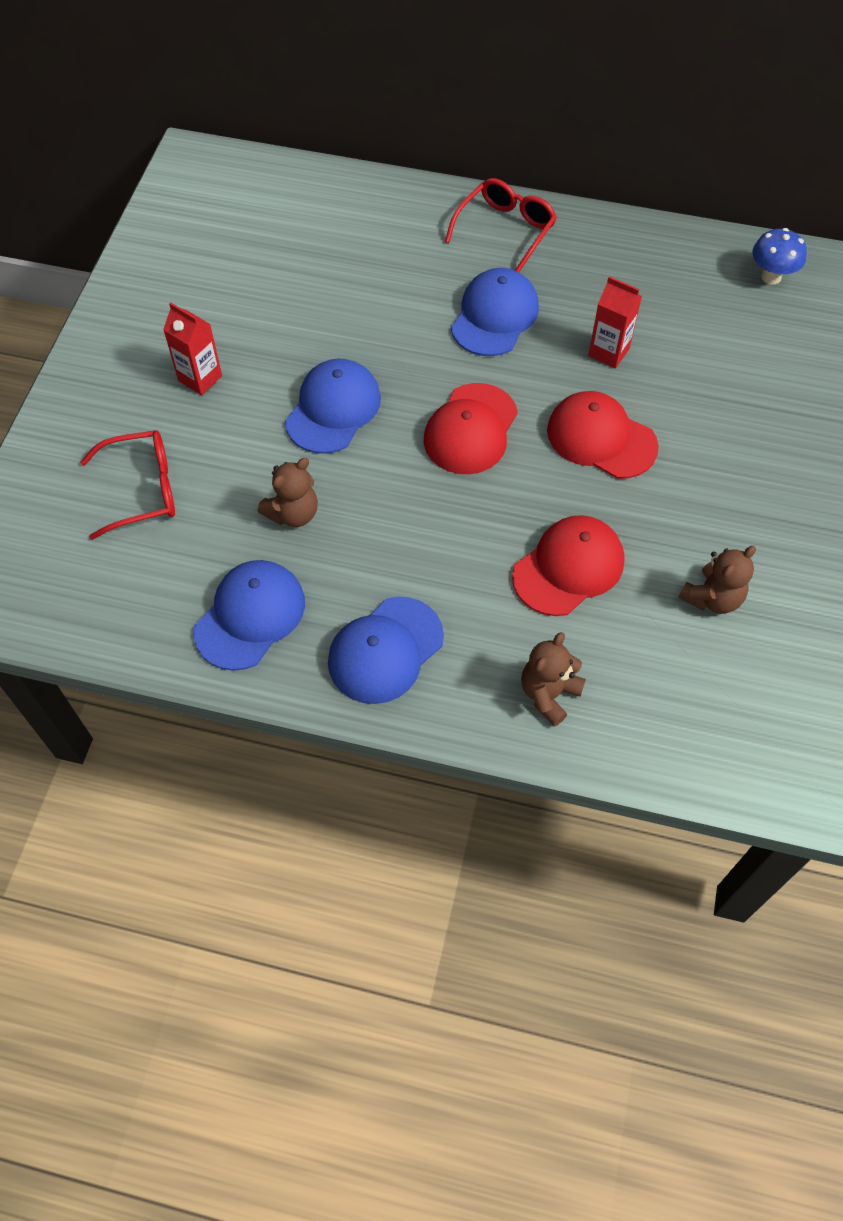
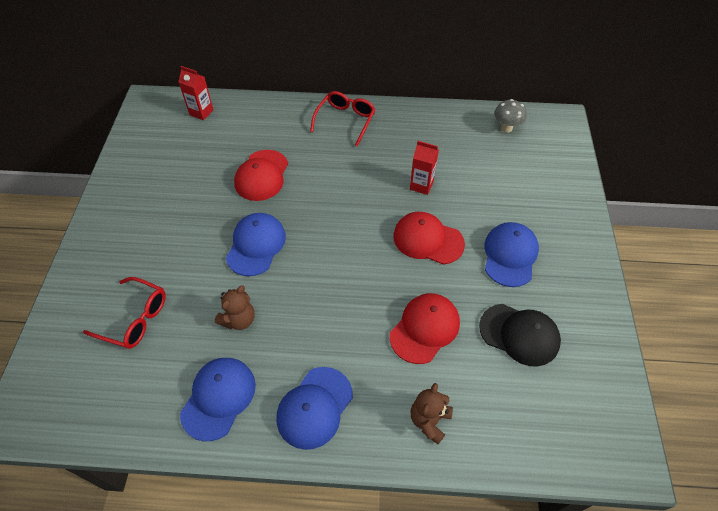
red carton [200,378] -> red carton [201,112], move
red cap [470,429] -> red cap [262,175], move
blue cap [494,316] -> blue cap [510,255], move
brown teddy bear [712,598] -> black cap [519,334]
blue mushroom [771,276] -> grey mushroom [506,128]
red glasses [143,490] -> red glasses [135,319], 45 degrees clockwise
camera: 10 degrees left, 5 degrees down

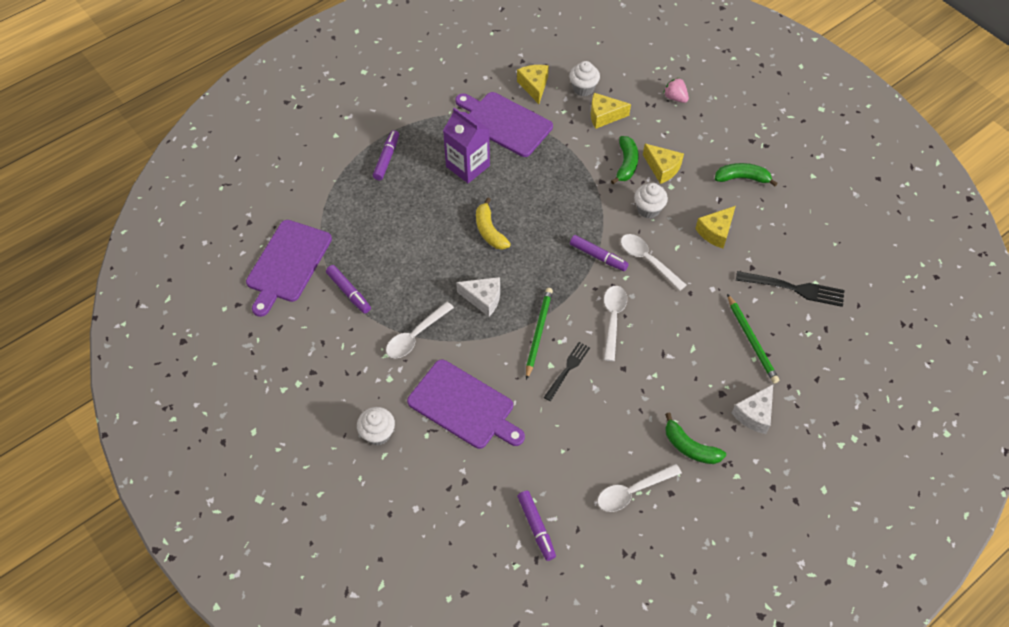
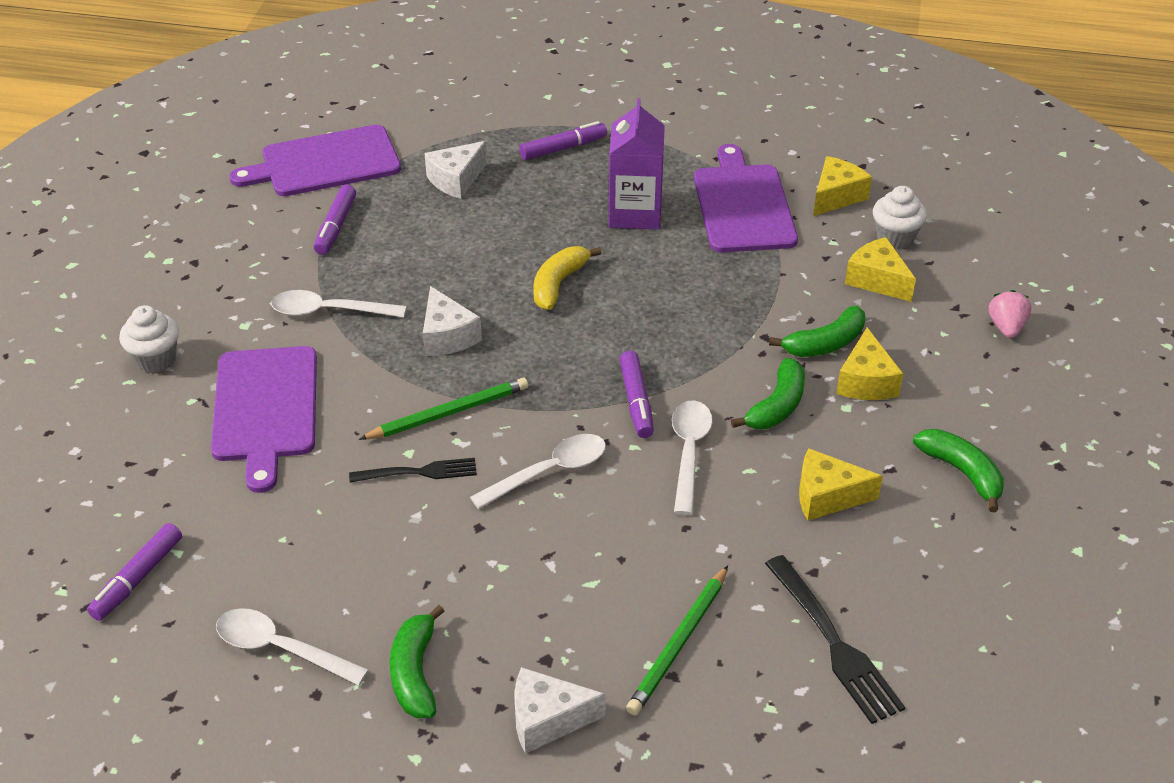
none -> white cheese [456,180]
white cupcake [648,209] -> green banana [777,406]
camera: 50 degrees right, 15 degrees down

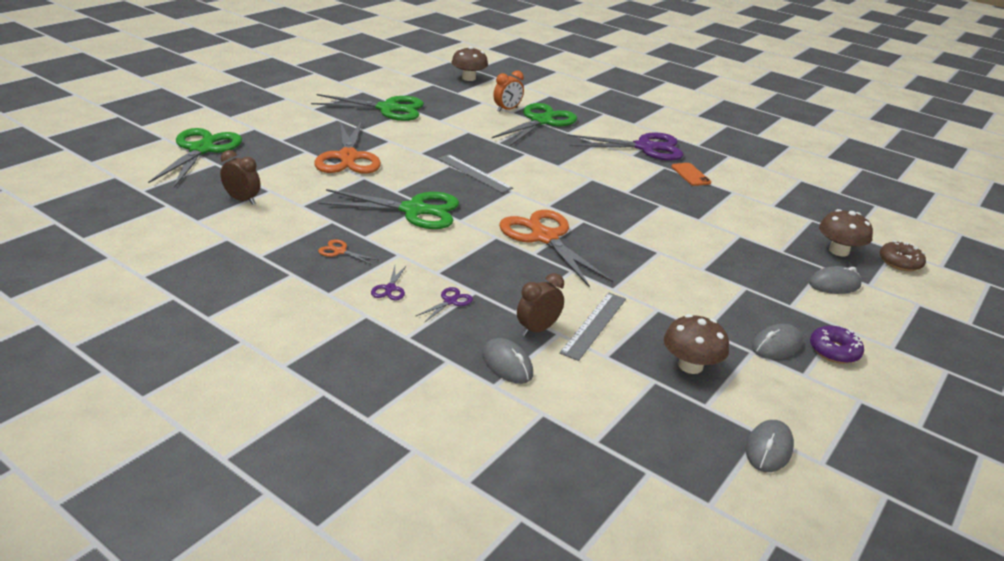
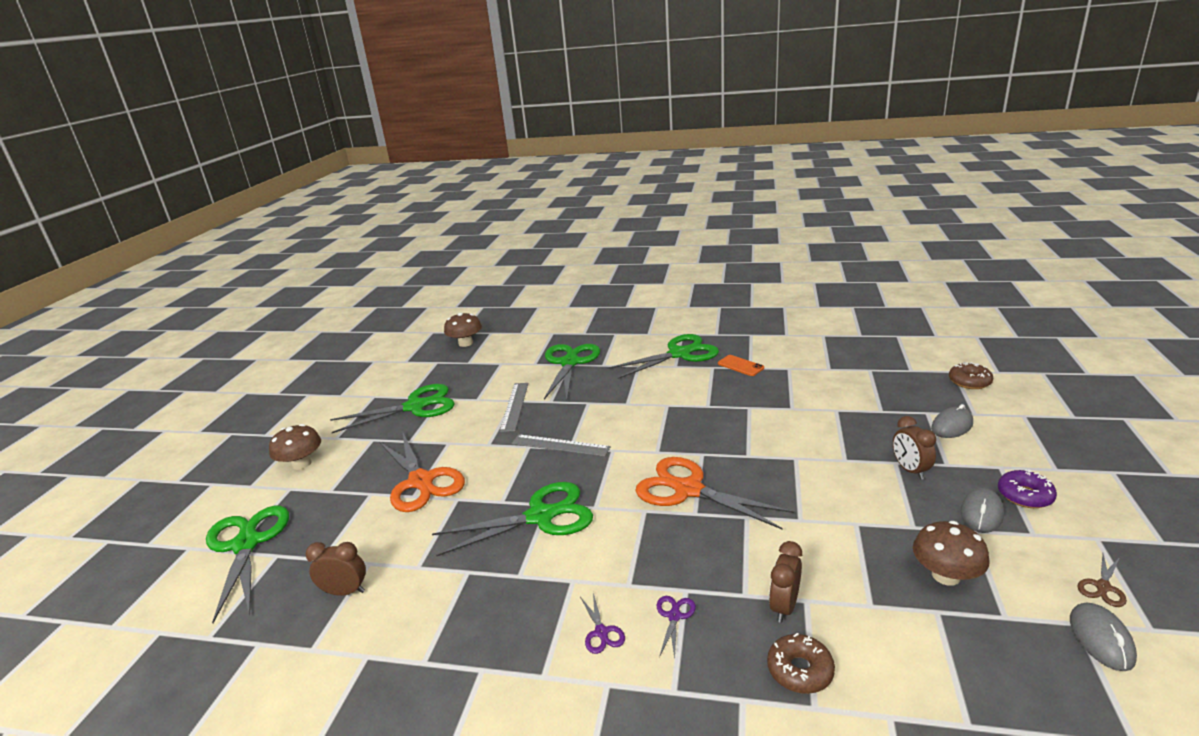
orange scissors [340,251] -> none
orange clock [507,109] -> none
none -> brown clock [910,470]
none -> brown scissors [1103,587]
grey ruler [594,325] -> grey ruler [514,406], move
brown mushroom [838,251] -> brown mushroom [301,464], move
grey mouse [507,364] -> brown donut [800,670]
purple scissors [645,147] -> green scissors [679,354]
camera: 20 degrees left, 5 degrees down

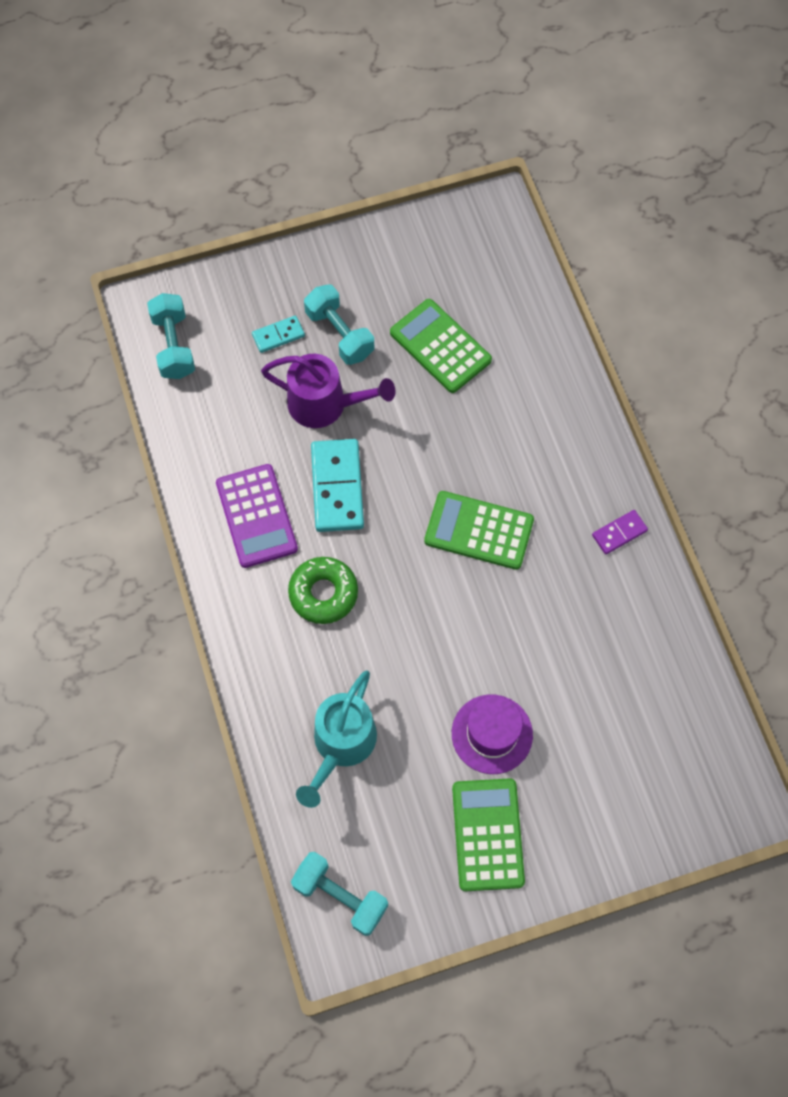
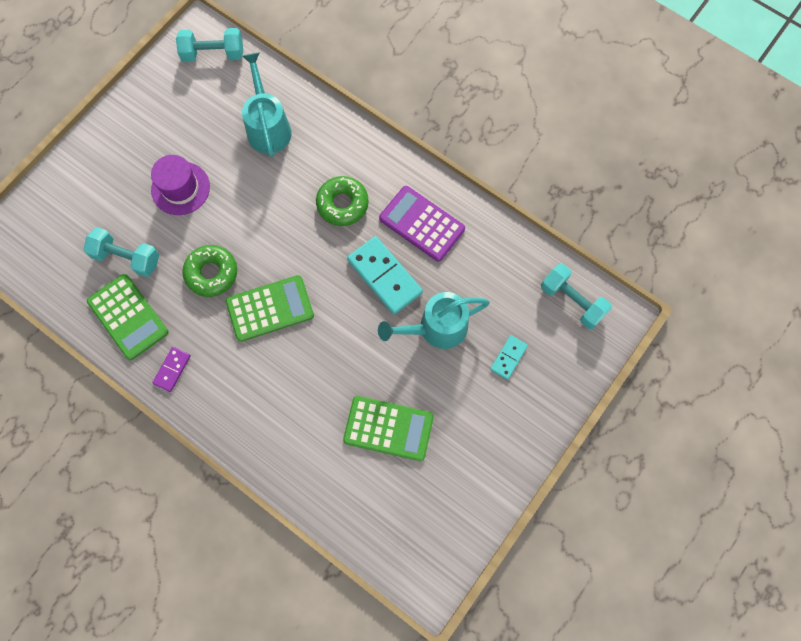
none -> green donut [211,273]
turquoise dumbbell [339,334] -> turquoise dumbbell [127,258], move
green calculator [488,834] -> green calculator [128,317], move
purple watering can [326,405] -> turquoise watering can [436,328]
camera: 145 degrees right, 5 degrees up

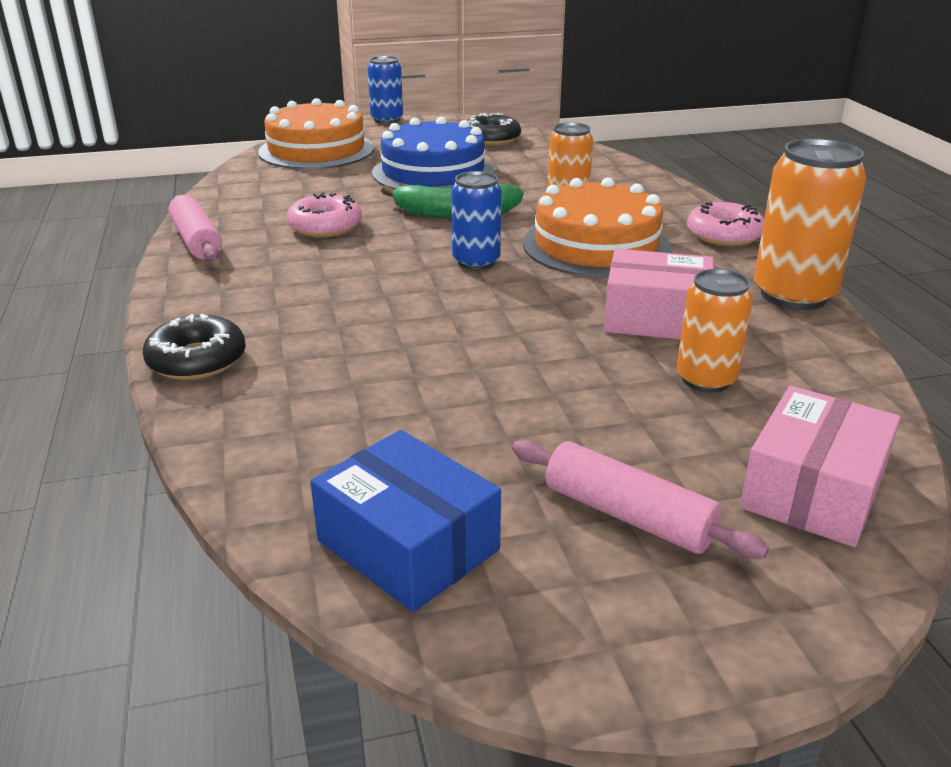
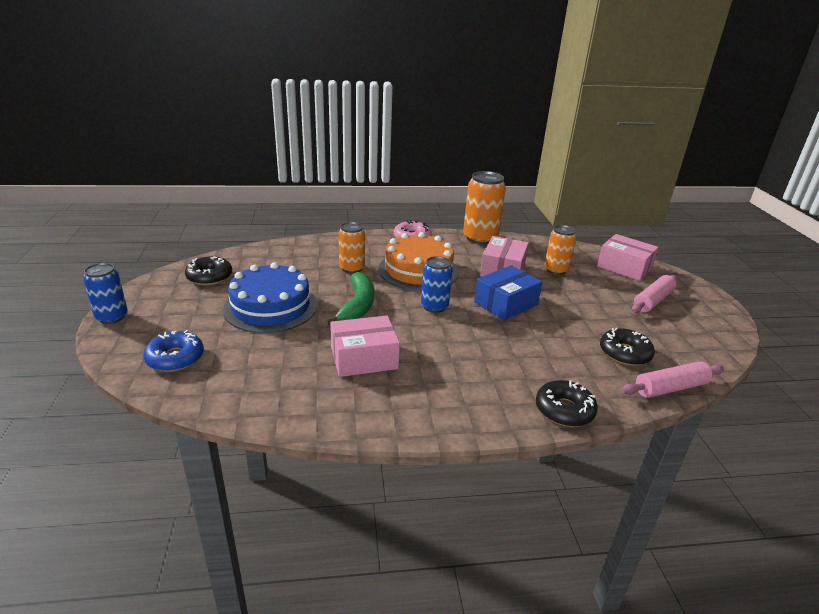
none -> black donut [624,353]
pink rolling pin [196,241] -> pink rolling pin [670,388], move
blue box [408,545] -> blue box [506,303], move
orange cake [316,150] -> blue donut [175,358]
pink donut [325,226] -> pink box [364,358]
camera: 85 degrees left, 0 degrees up

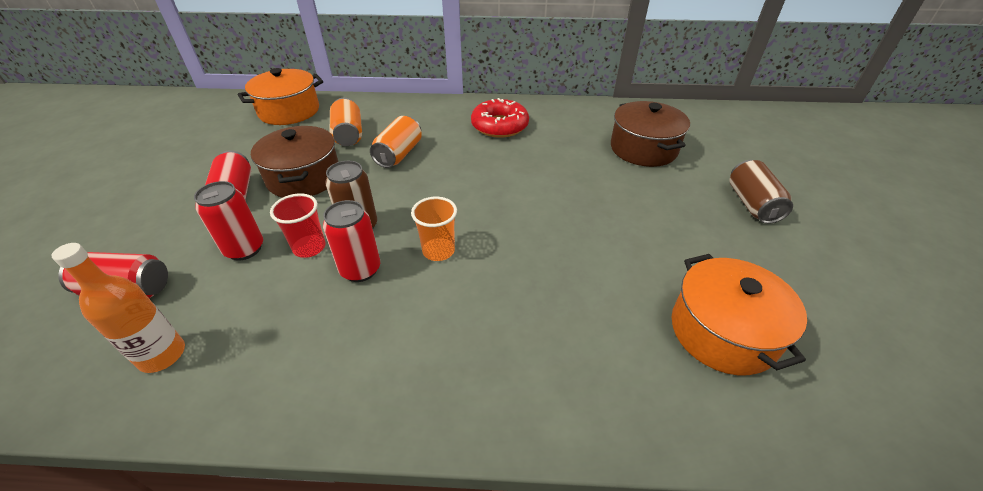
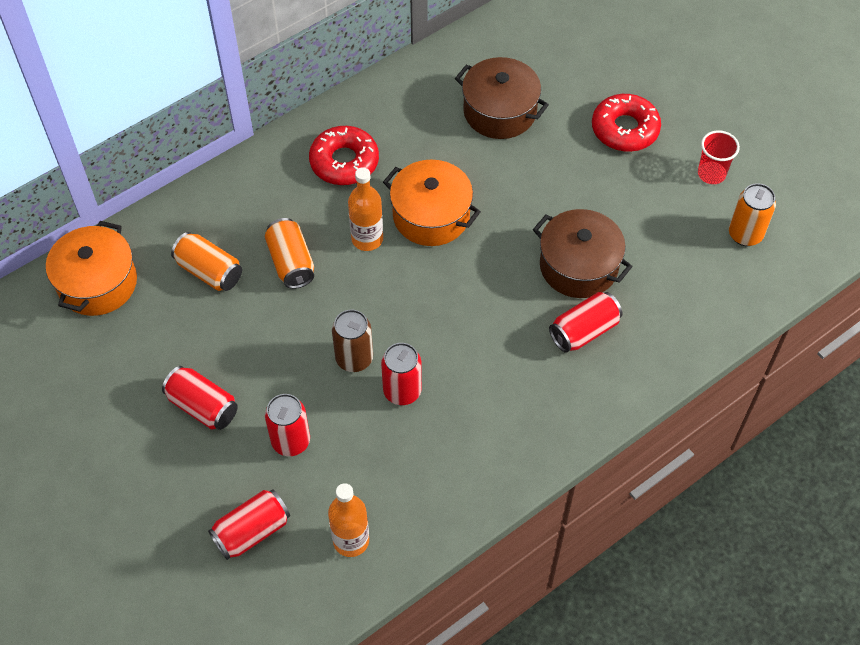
orange cup [438,251] -> none
none -> orange bottle [367,239]
none -> red can [584,331]
none -> orange can [745,234]
brown pot [304,178] -> brown pot [578,266], move
red cup [309,247] -> red cup [711,174], move
orange pot [722,332] -> orange pot [431,215], move
brown can [752,204] -> red donut [625,129]
camera: 40 degrees left, 15 degrees up

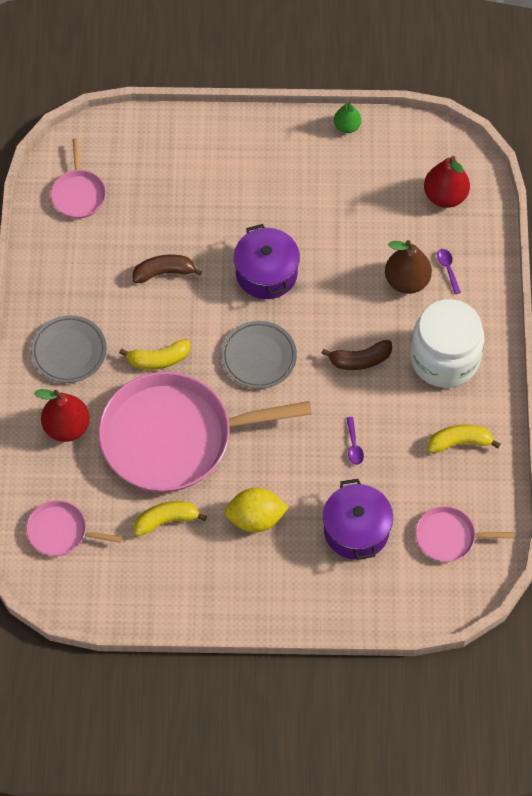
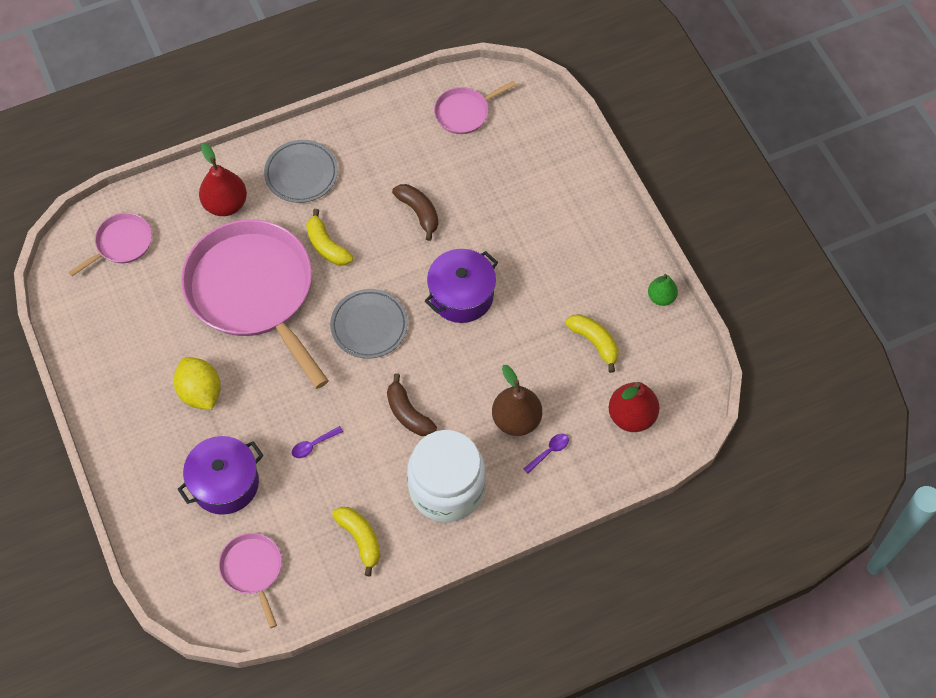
yellow banana [166,520] -> yellow banana [594,342], move
pink pan [60,532] -> pink pan [121,243], 60 degrees clockwise
camera: 65 degrees right, 0 degrees up

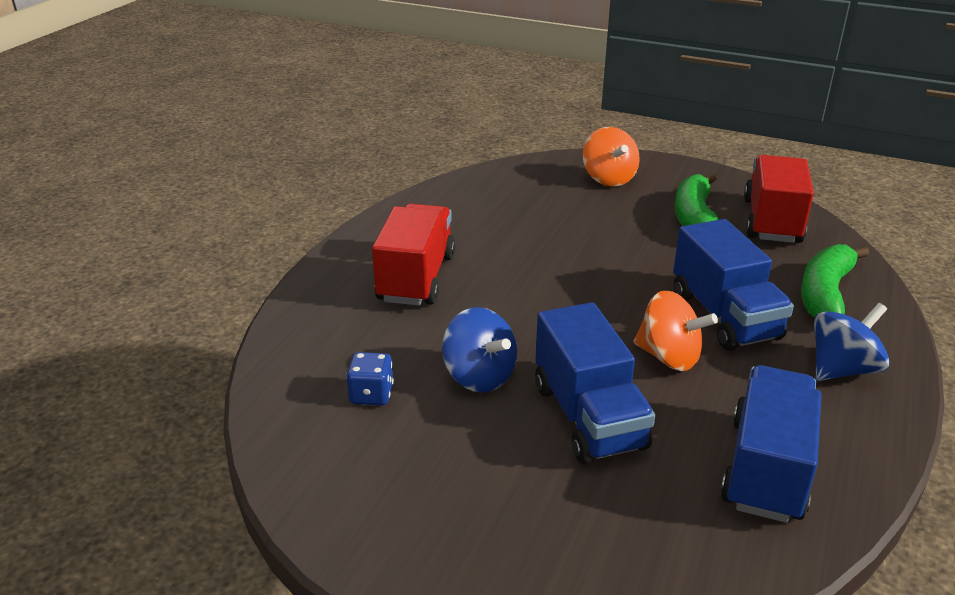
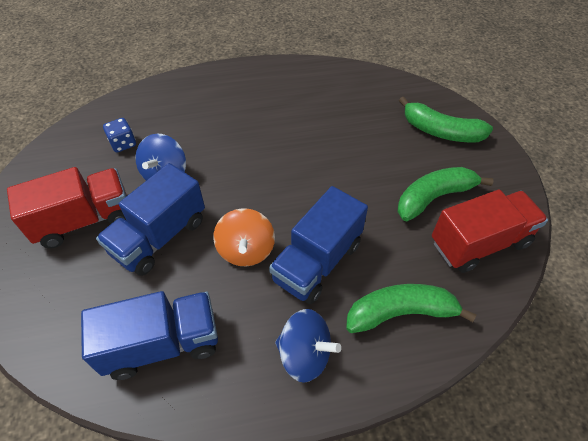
red truck [416,278] -> red truck [84,220], move
orange spinning top [608,179] -> green banana [440,131]
camera: 55 degrees right, 20 degrees up

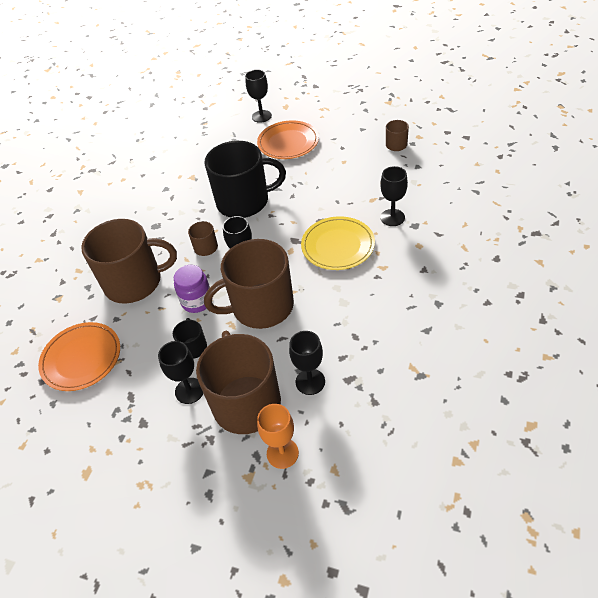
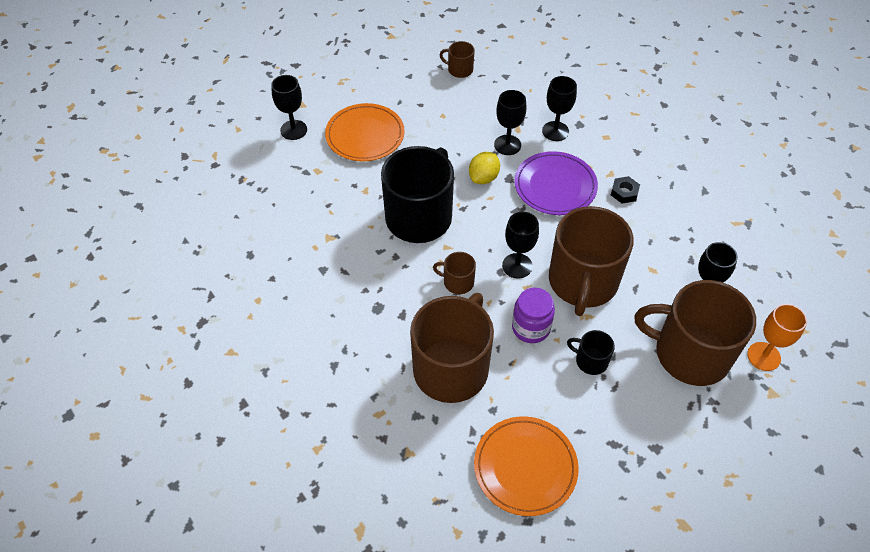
none -> yellow lemon [483,177]
none -> black nut [624,192]
black goblet [189,391] -> black goblet [507,145], move
yellow plate [338,246] -> purple plate [555,186]
camera: 60 degrees left, 5 degrees up

